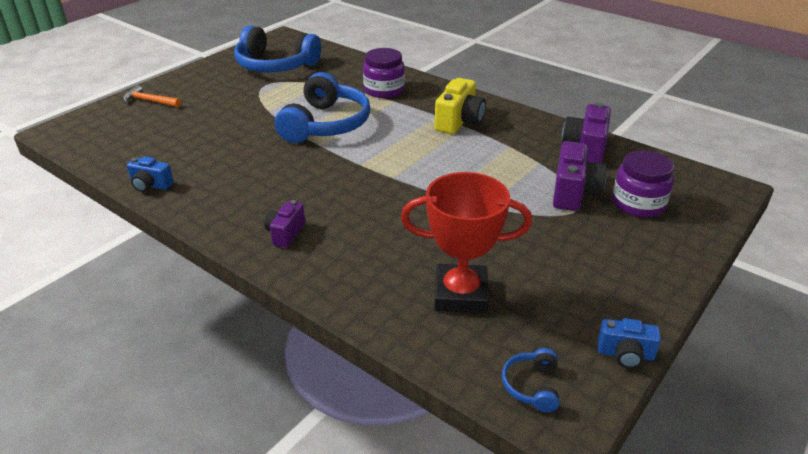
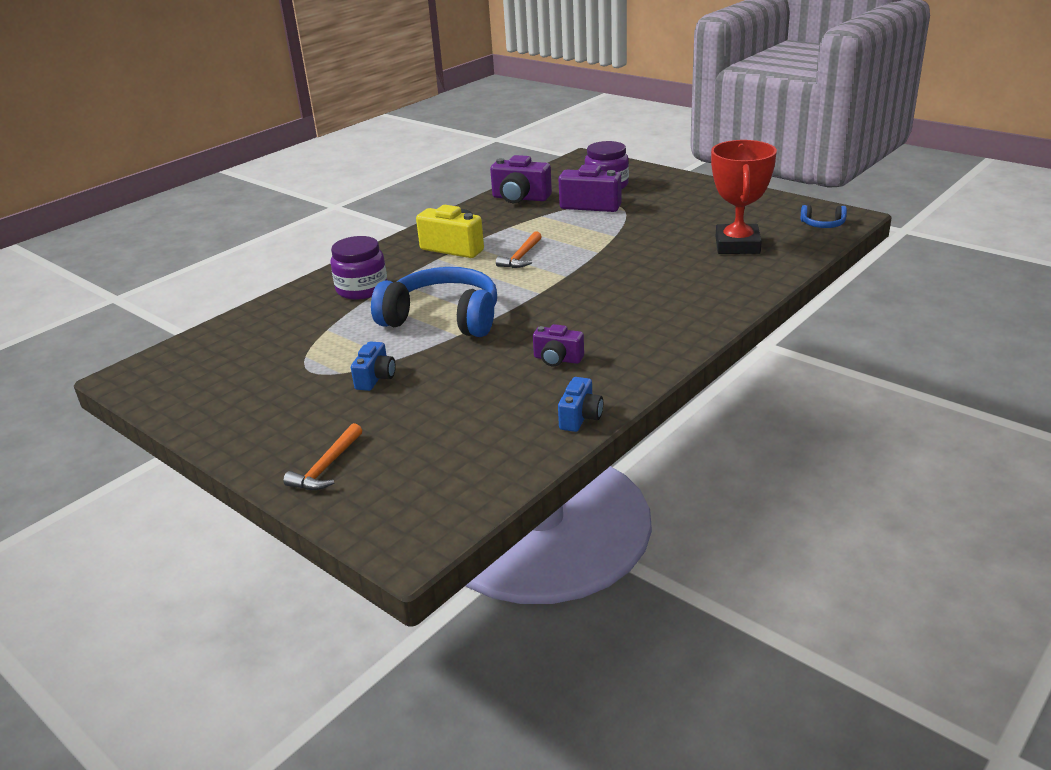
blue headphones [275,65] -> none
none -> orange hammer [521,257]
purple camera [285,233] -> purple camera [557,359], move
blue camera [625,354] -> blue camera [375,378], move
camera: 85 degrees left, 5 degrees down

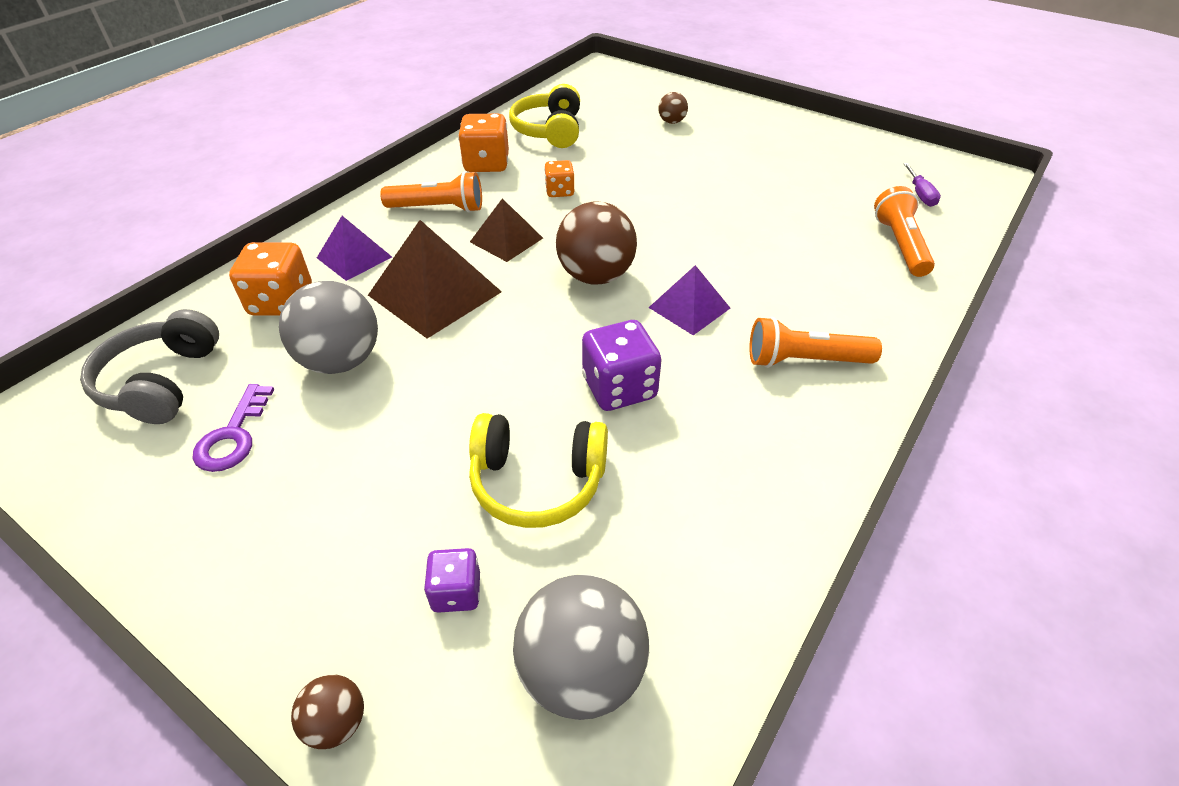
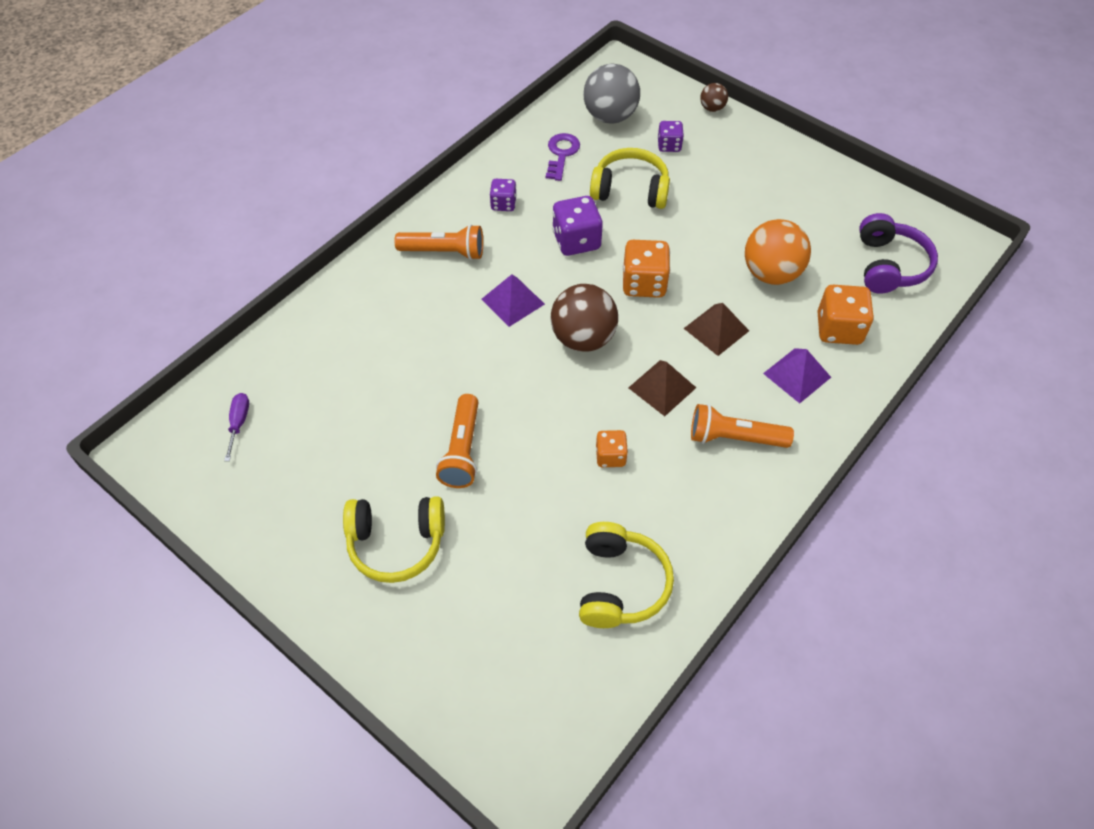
brown ball [671,122] -> none
none -> yellow headphones [396,543]
none -> purple dice [503,204]
purple key [233,436] -> purple key [561,154], move
orange dice [486,164] -> orange dice [644,283], move
orange flashlight [900,245] -> orange flashlight [462,450], move
grey headphones [162,382] -> purple headphones [889,265]
grey ball [341,361] -> orange ball [771,273]
brown pyramid [435,293] -> brown pyramid [716,329], x0.60
camera: 175 degrees left, 10 degrees up

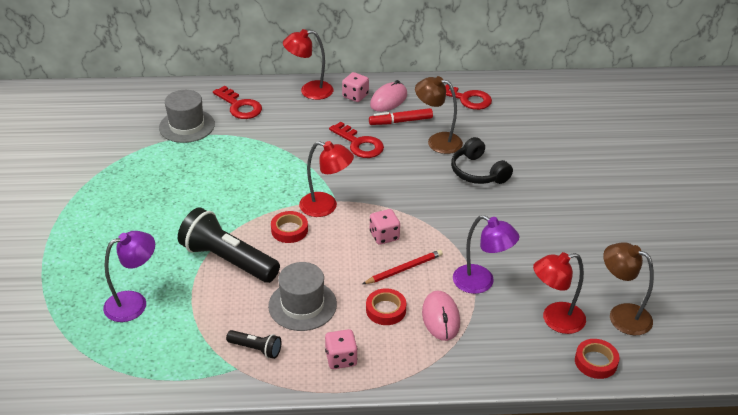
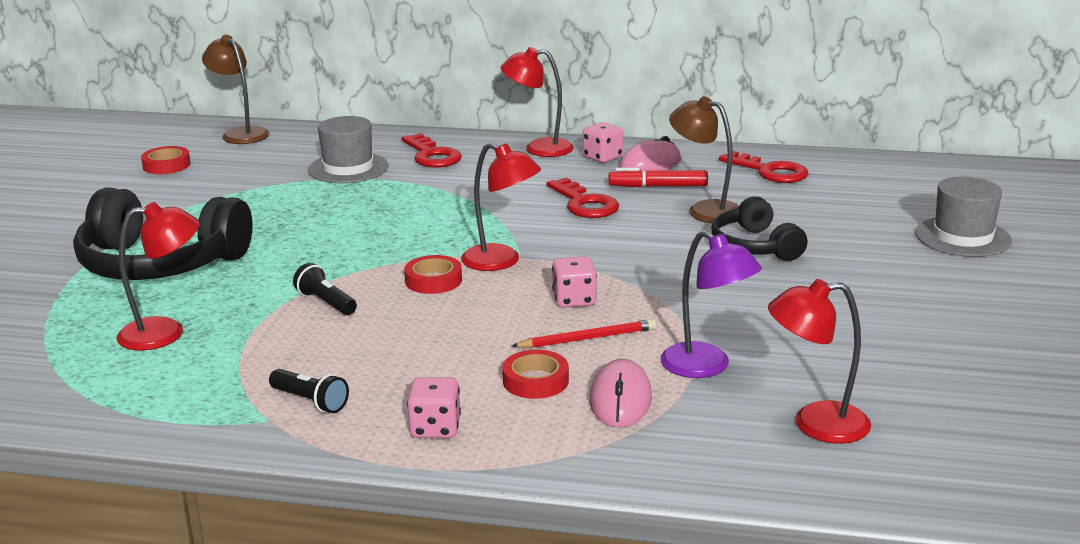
none -> black headphones [160,263]
grey hat [302,305] -> grey hat [962,237], move
red tape [596,362] -> red tape [166,165], move
brown lamp [621,315] -> brown lamp [240,133], move
purple lamp [134,303] -> red lamp [165,332]
black flashlight [228,260] -> black flashlight [326,302], x0.48
camera: 15 degrees right, 15 degrees down

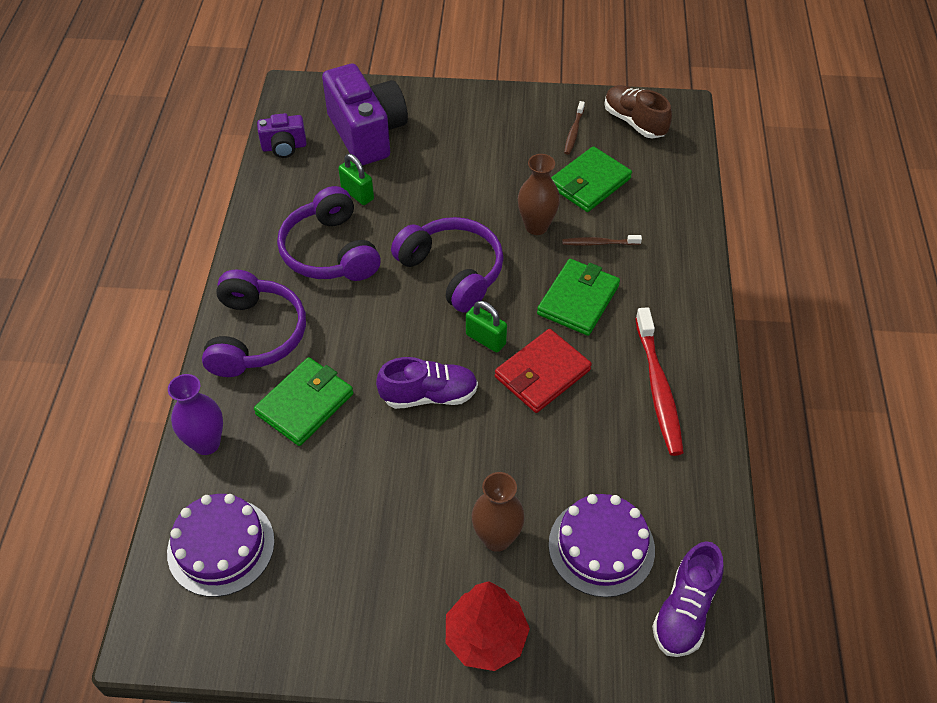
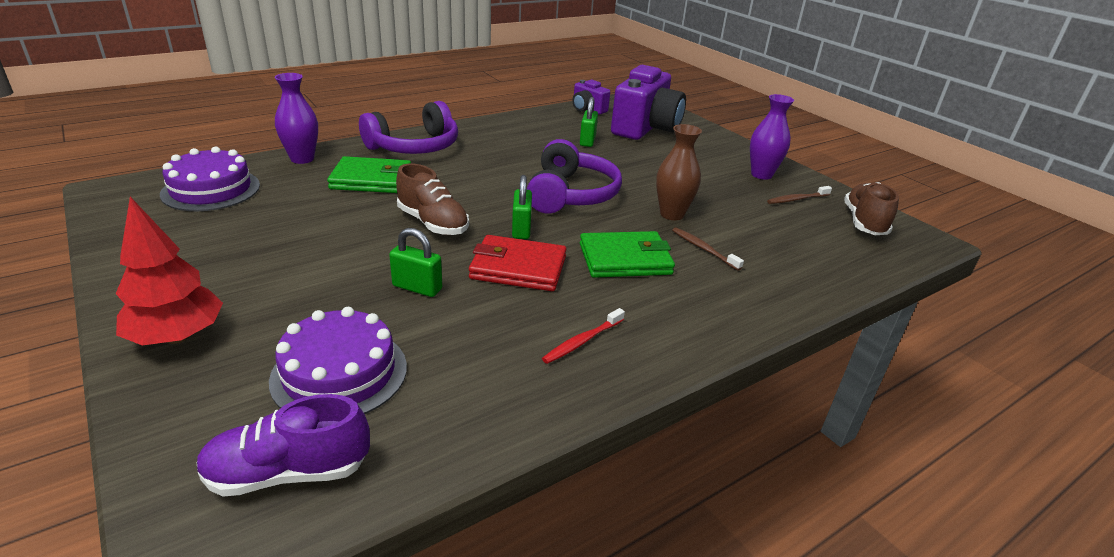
purple headphones [330,251] -> none
brown vase [496,538] -> none
green wallet [589,183] -> none
none -> green padlock [417,287]
none -> purple vase [761,175]
purple shoe [429,395] -> brown shoe [433,223]
red toothbrush [658,388] -> red toothbrush [582,341], x0.52
camera: 50 degrees right, 20 degrees down

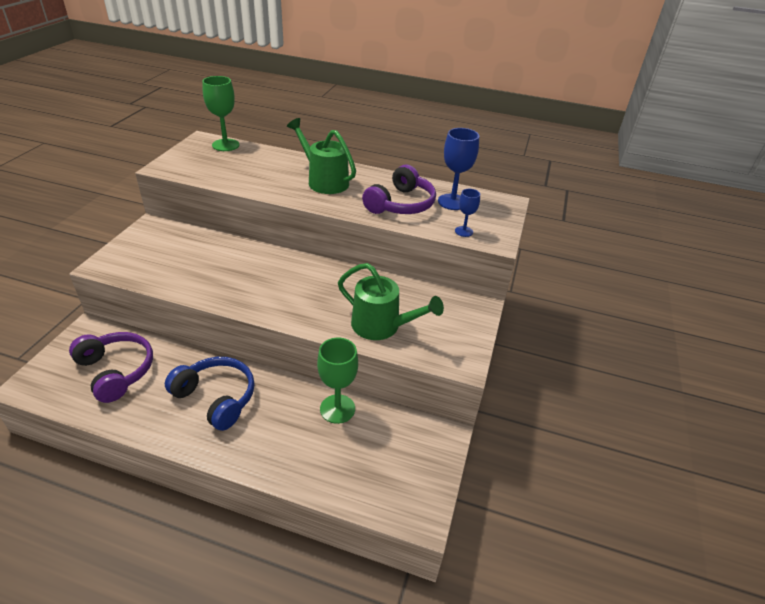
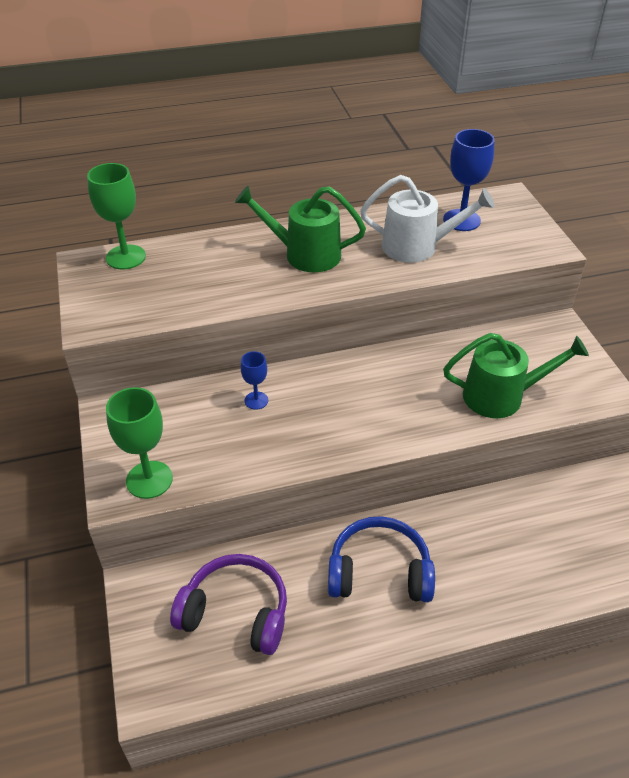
green goblet [337,409] -> green goblet [149,480], move
blue goblet [463,231] -> blue goblet [256,400], move
purple headphones [401,204] -> white watering can [417,246]
camera: 30 degrees left, 5 degrees up

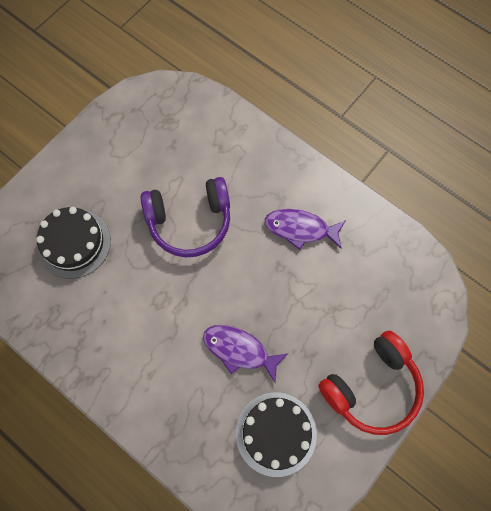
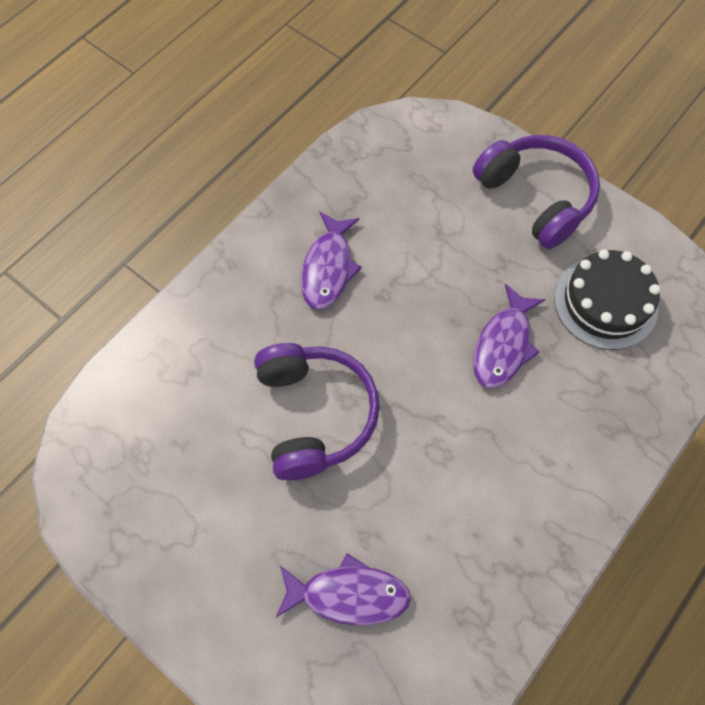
black cake [74,243] -> purple fish [349,595]
red headphones [372,387] -> purple headphones [536,197]
camera: 90 degrees left, 5 degrees down

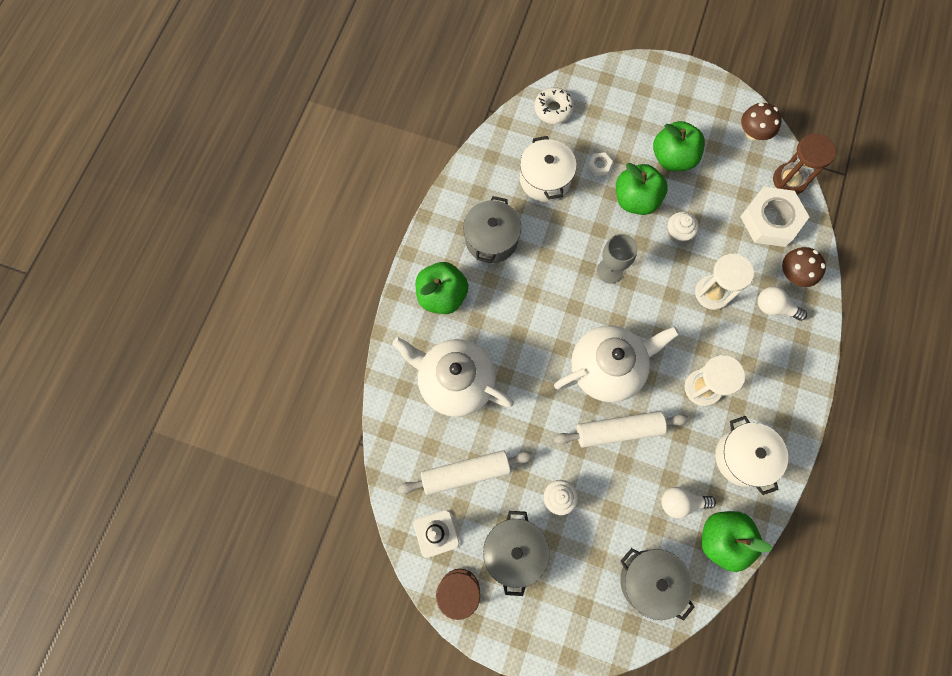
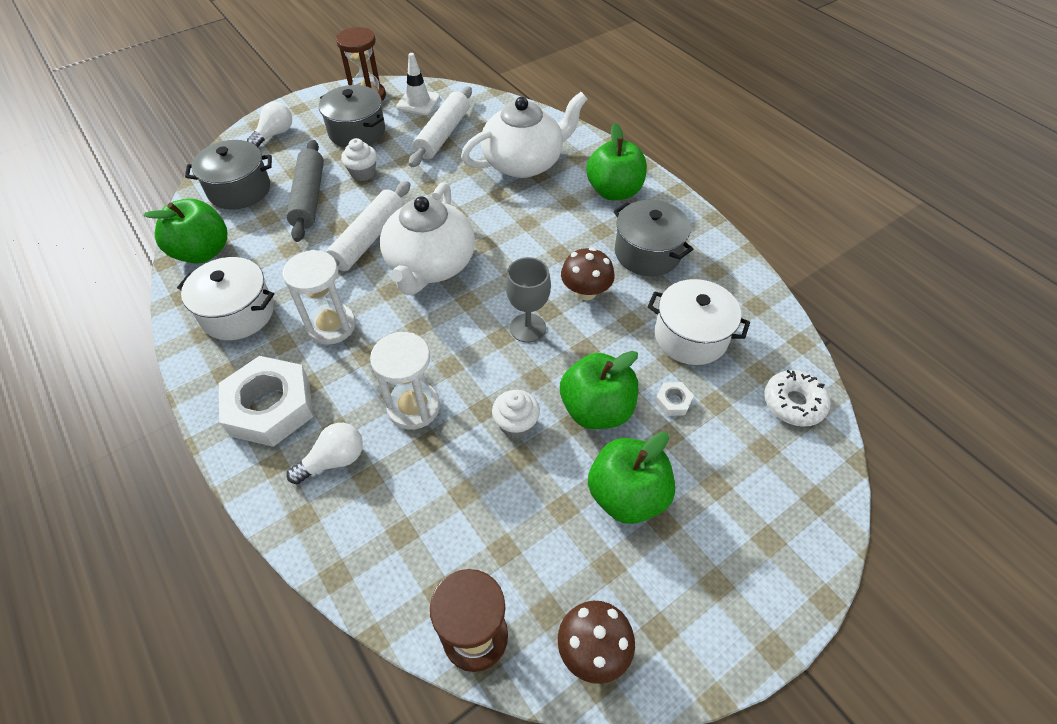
none -> grey rolling pin [309,198]
white light bulb [681,502] -> white light bulb [275,134], move
white nut [770,220] -> white nut [270,407], move
brown mushroom [794,274] -> brown mushroom [585,291], move
camera: 125 degrees right, 20 degrees down

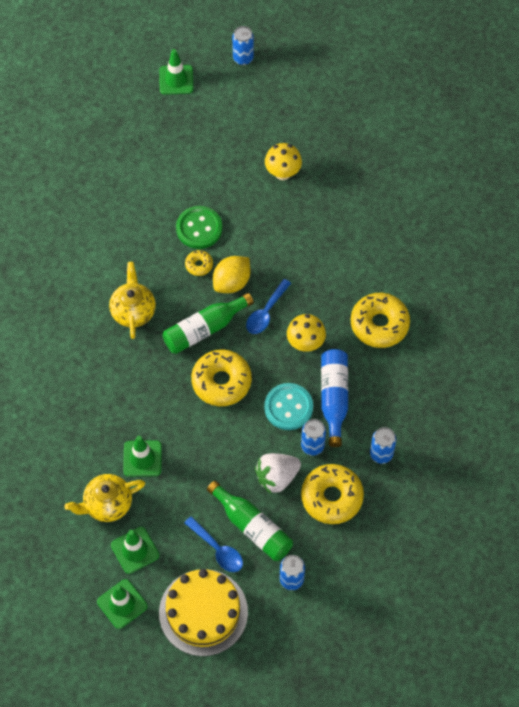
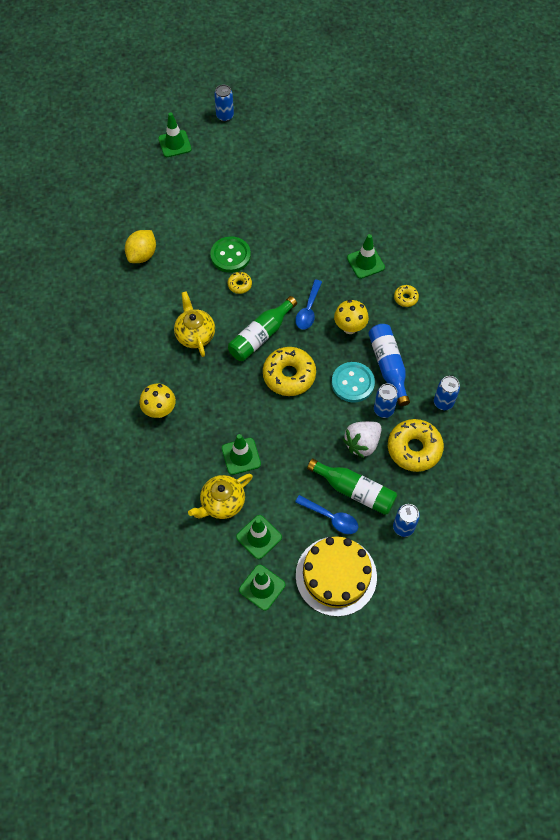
none -> green traffic cone [365,263]
yellow lemon [232,282] -> yellow lemon [142,255], move
yellow mushroom [283,173] -> yellow mushroom [160,410], move
yellow donut [379,324] -> yellow donut [405,298], x0.48
camera: 15 degrees left, 0 degrees up

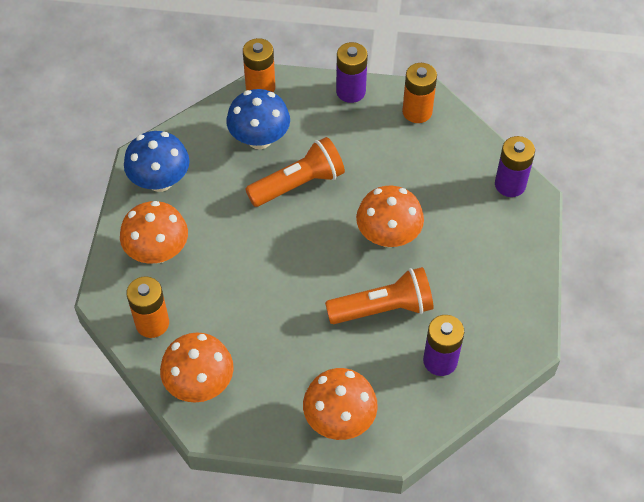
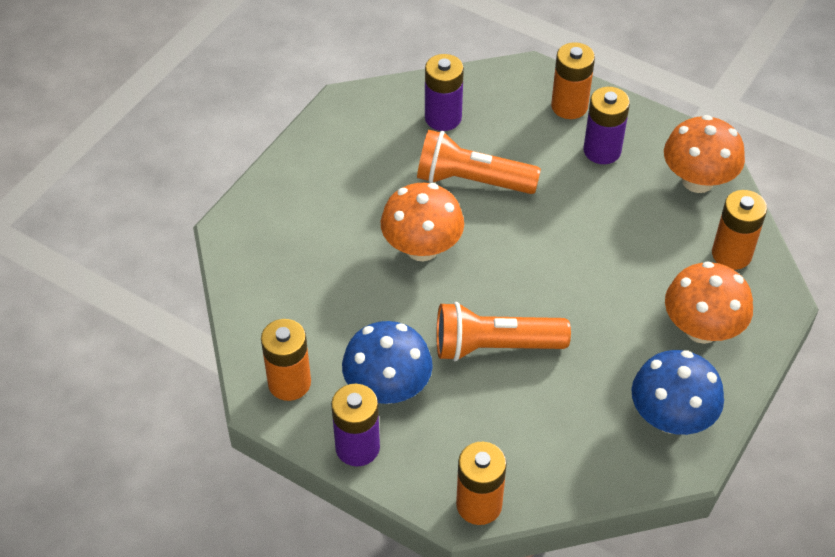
blue mushroom [259,139] -> blue mushroom [388,388], move
purple battery [510,184] -> purple battery [602,150], move
orange mushroom [339,419] -> orange battery [569,106]
camera: 155 degrees left, 5 degrees down

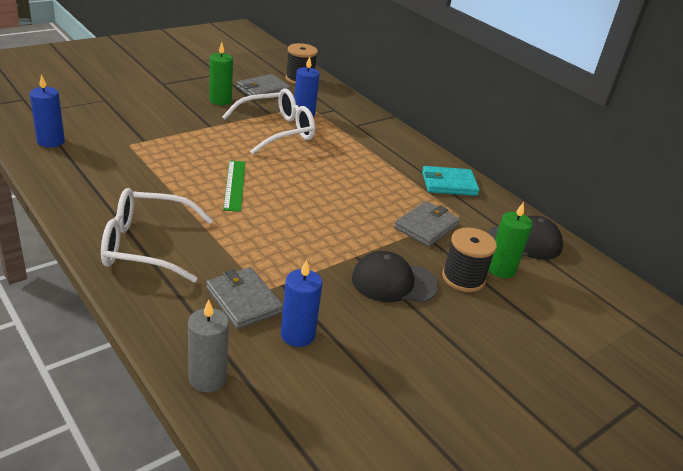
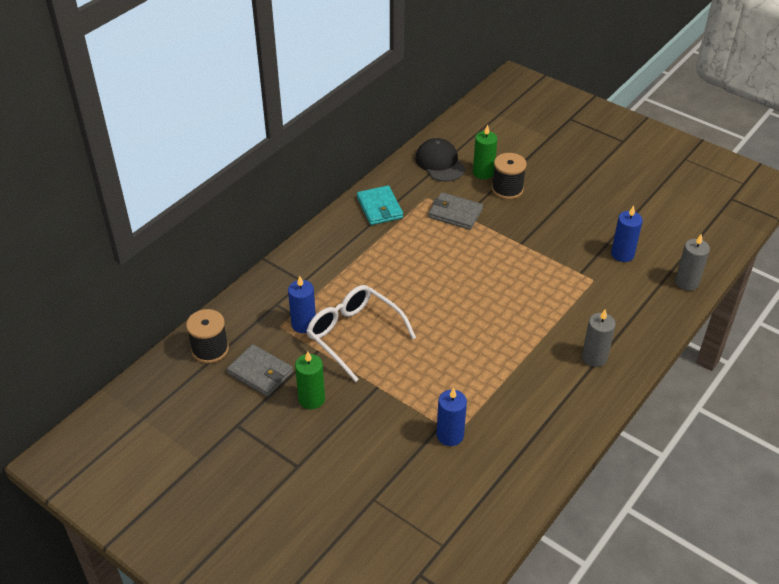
grey wallet [244,300] -> none
green ruler [235,185] -> none
black cap [393,282] -> none
blue candle [51,141] -> blue candle [450,435], move
white glasses [145,246] -> grey candle [594,357]
camera: 100 degrees left, 10 degrees up

